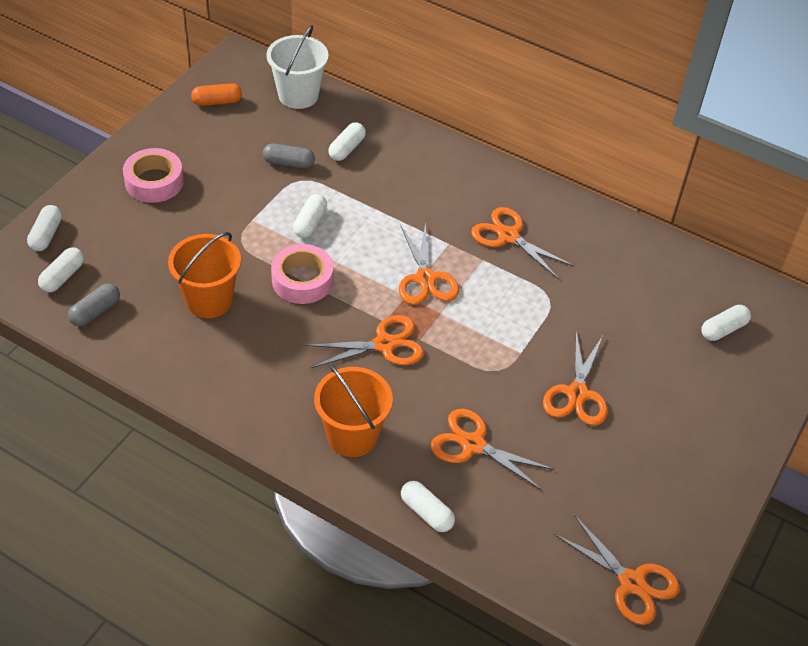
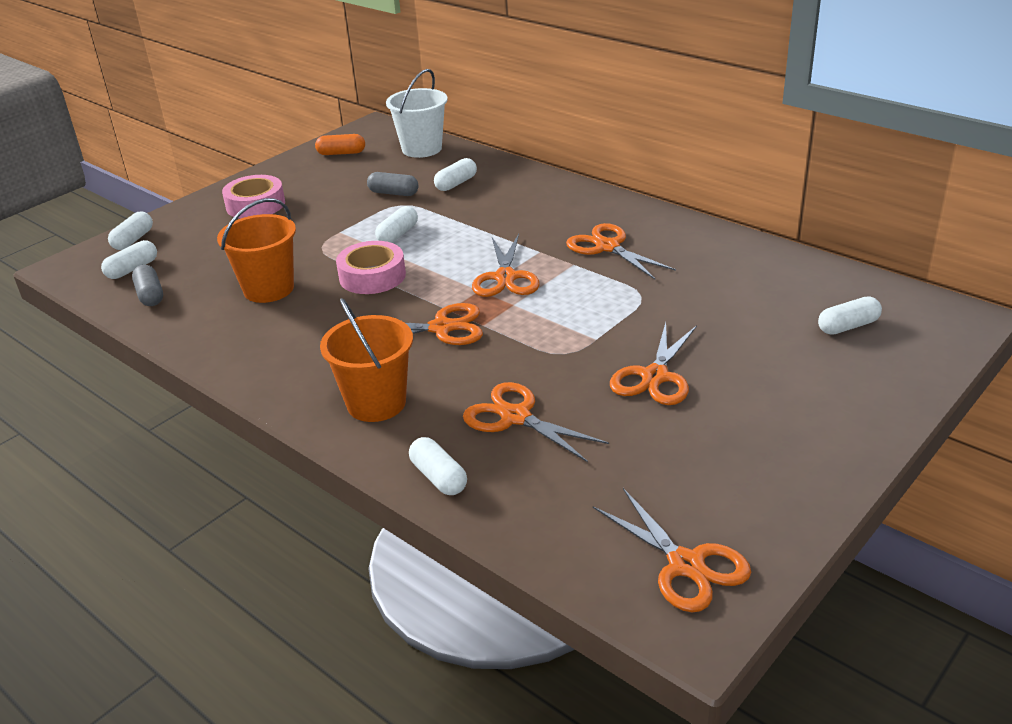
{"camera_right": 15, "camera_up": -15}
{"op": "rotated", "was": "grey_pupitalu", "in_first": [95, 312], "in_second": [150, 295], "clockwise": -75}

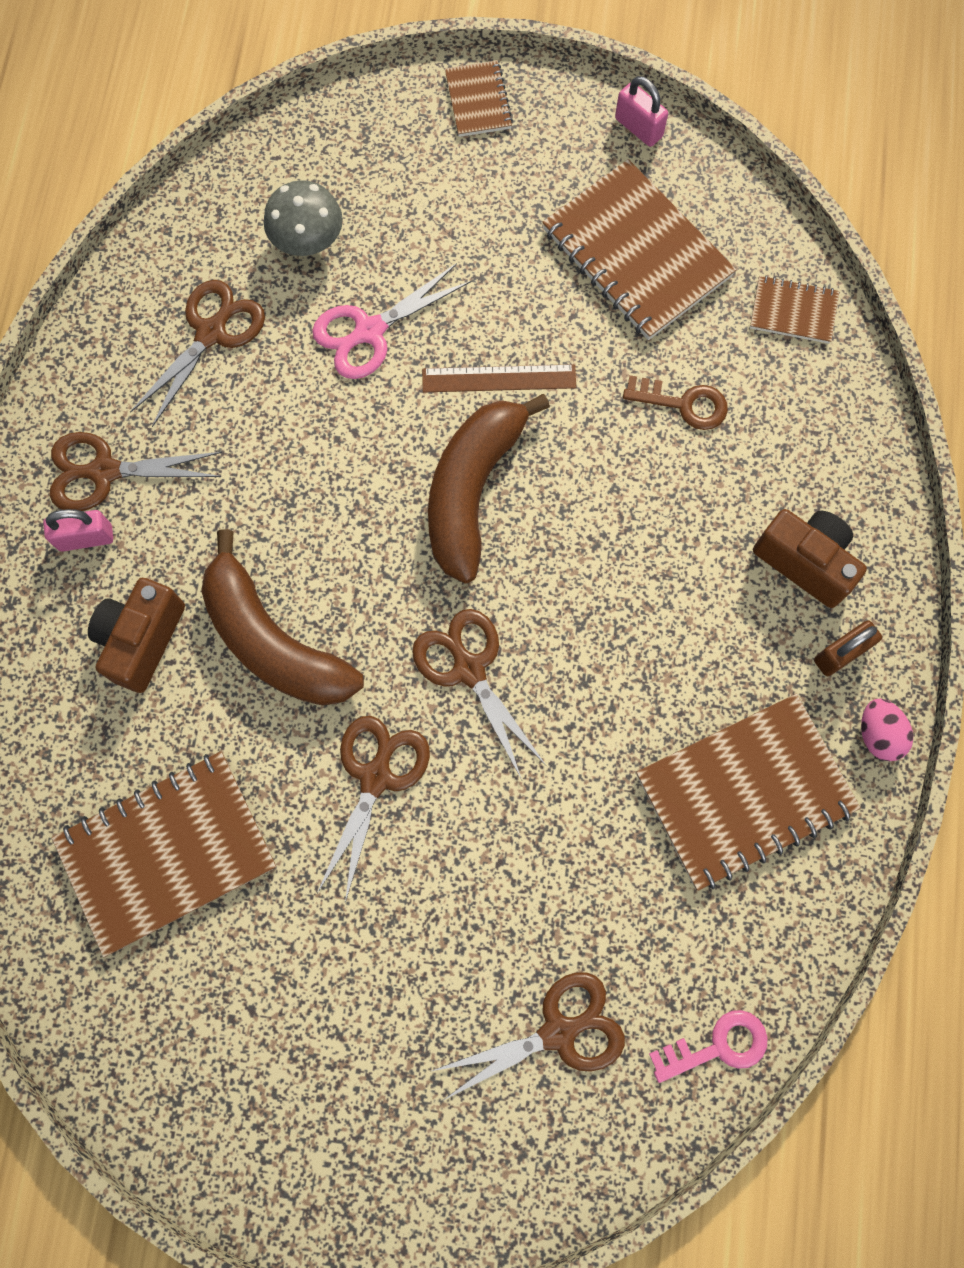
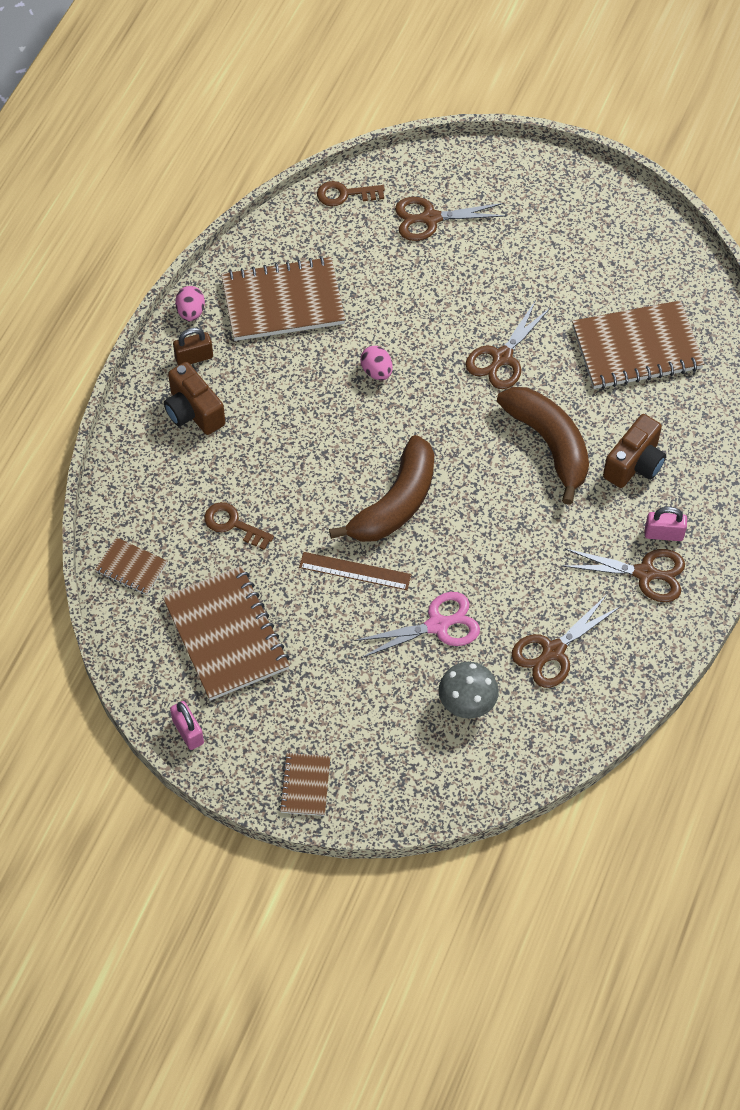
{"camera_right": -165, "camera_up": -15}
{"op": "gone", "was": "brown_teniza", "in_first": [469, 669]}
{"op": "repainted", "was": "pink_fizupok", "now": "brown_fizupok", "in_first": [718, 1046], "in_second": [345, 194]}
{"op": "new", "now": "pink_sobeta", "in_second": [376, 371]}

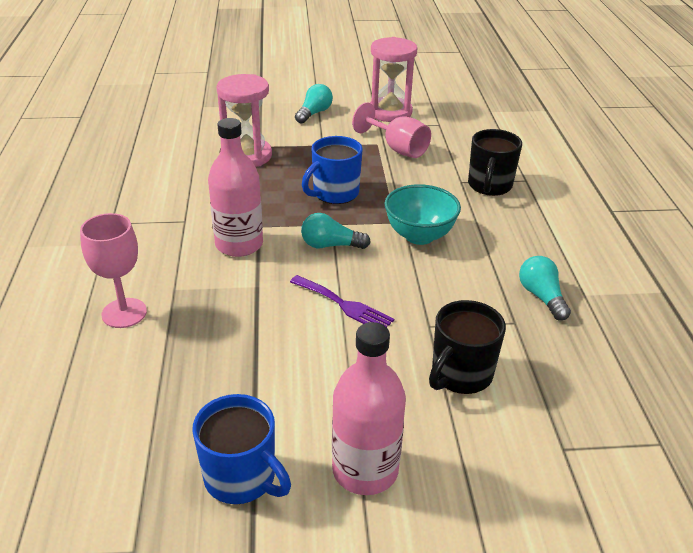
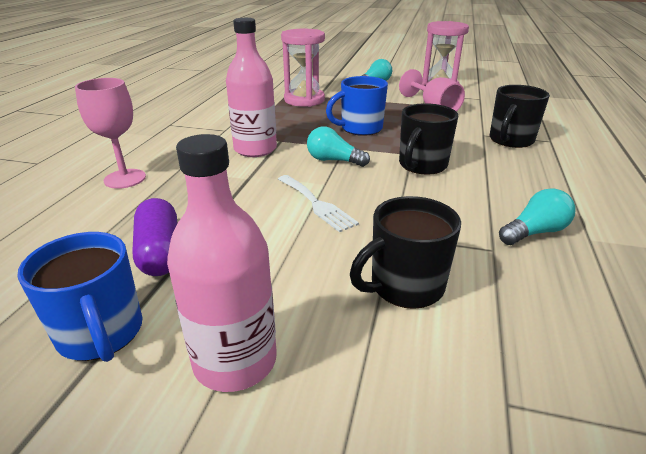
{"camera_right": 20, "camera_up": -5}
{"op": "repainted", "was": "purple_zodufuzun", "now": "white_zodufuzun", "in_first": [344, 305], "in_second": [317, 204]}
{"op": "swapped", "was": "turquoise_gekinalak", "now": "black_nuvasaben", "in_first": [419, 236], "in_second": [422, 165]}
{"op": "rotated", "was": "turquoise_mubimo", "in_first": [541, 297], "in_second": [534, 232], "clockwise": 60}
{"op": "new", "now": "purple_pupitalu", "in_second": [160, 252]}

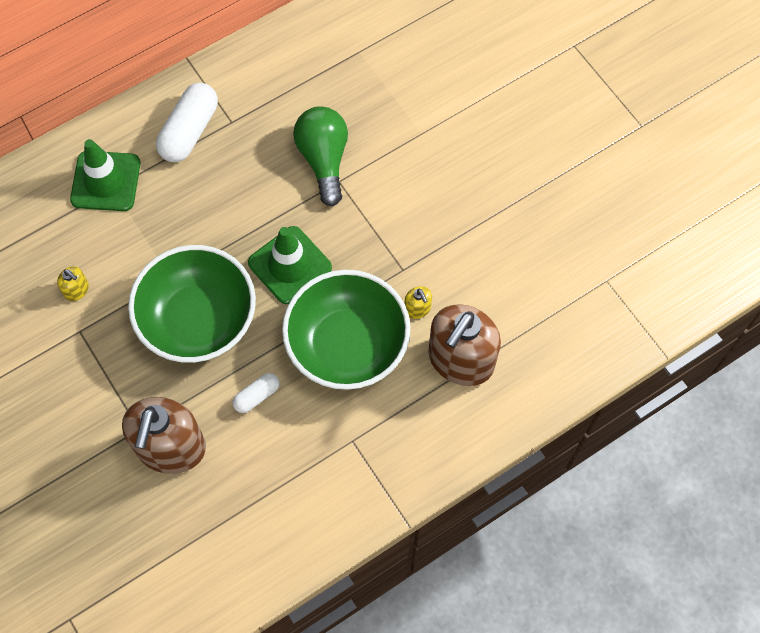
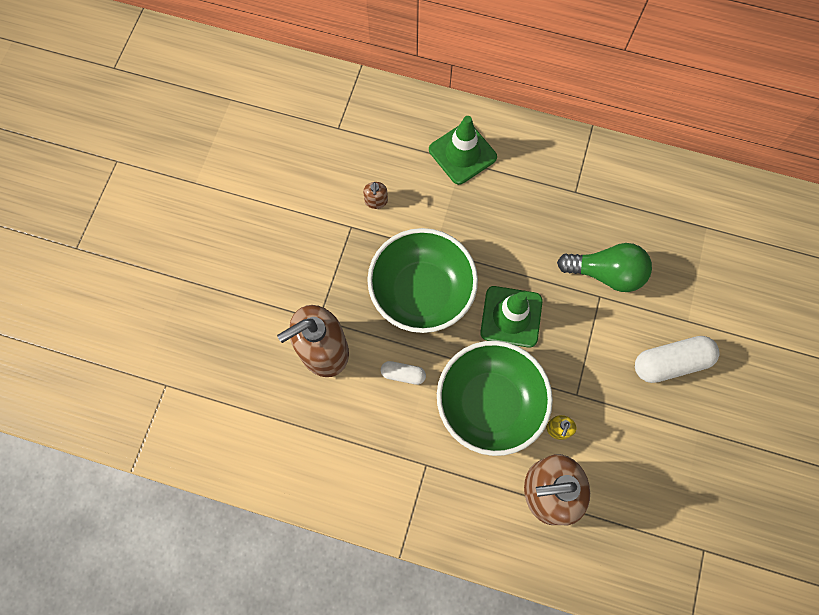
{"camera_right": 50, "camera_up": 5}
{"op": "repainted", "was": "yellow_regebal", "now": "brown_regebal", "in_first": [76, 290], "in_second": [376, 201]}
{"op": "shifted", "was": "white_pupitalu", "in_first": [189, 131], "in_second": [670, 362]}
{"op": "rotated", "was": "green_mubimo", "in_first": [324, 160], "in_second": [606, 273], "clockwise": 60}

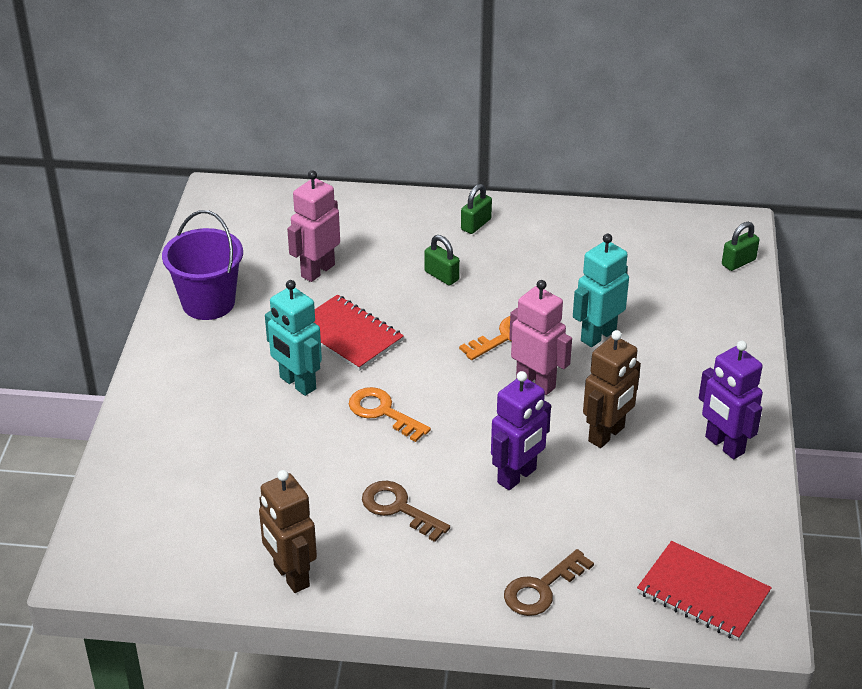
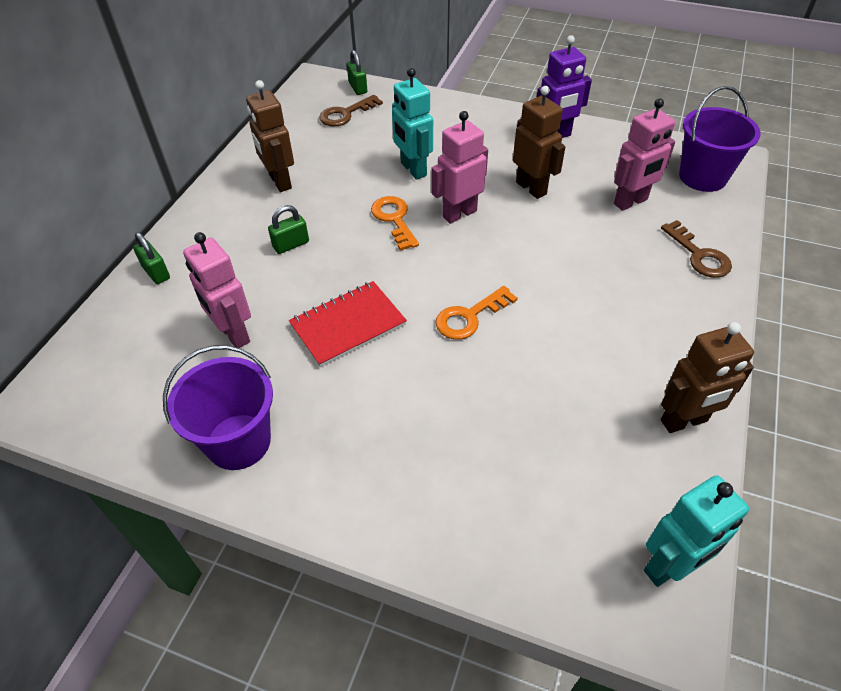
{"camera_right": -75, "camera_up": 10}
{"op": "shifted", "was": "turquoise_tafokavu", "in_first": [297, 383], "in_second": [669, 566]}
{"op": "shifted", "was": "brown_fizupok", "in_first": [399, 508], "in_second": [346, 114]}
{"op": "shifted", "was": "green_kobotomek", "in_first": [476, 224], "in_second": [156, 272]}
{"op": "gone", "was": "purple_tafokavu", "in_first": [517, 476]}
{"op": "swapped", "was": "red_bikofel", "now": "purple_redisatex", "in_first": [703, 593], "in_second": [702, 177]}
{"op": "new", "now": "brown_tafokavu", "in_second": [279, 182]}
{"op": "new", "now": "pink_tafokavu", "in_second": [631, 202]}

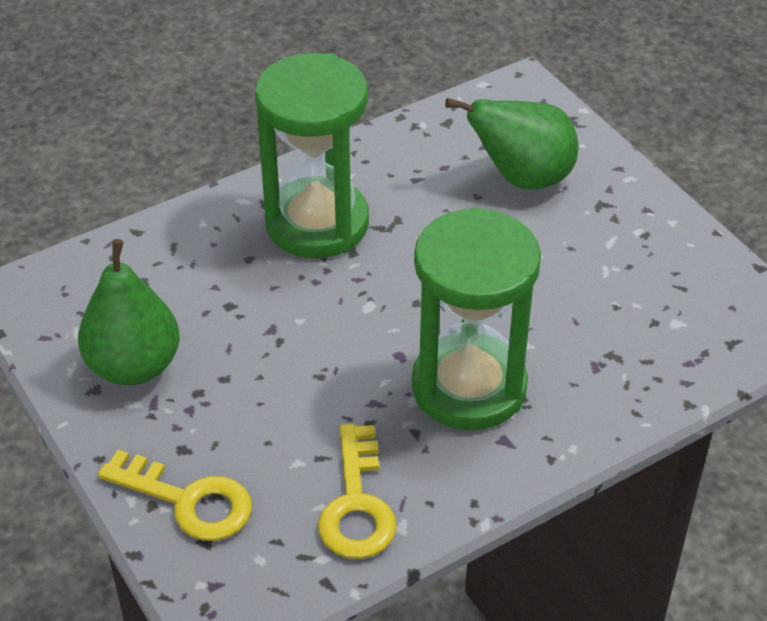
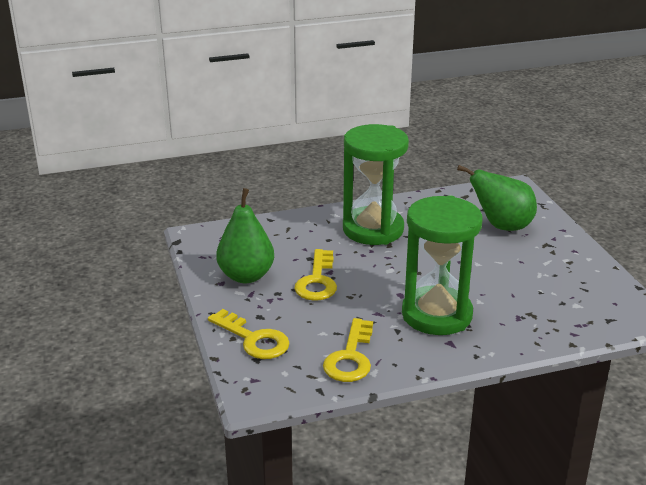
{"camera_right": 15, "camera_up": -15}
{"op": "new", "now": "yellow_fizupok", "in_second": [317, 281]}

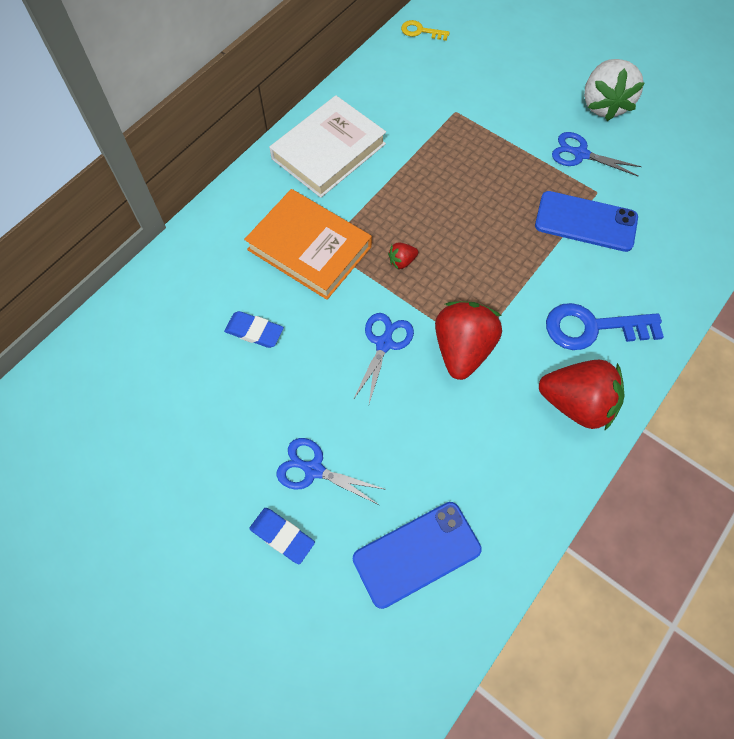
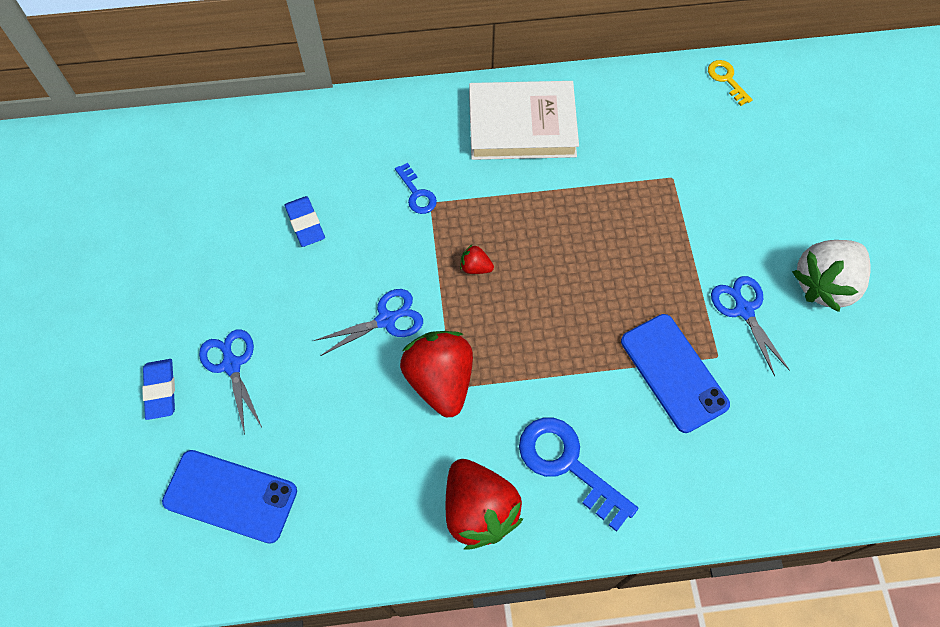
{"camera_right": 45, "camera_up": 0}
{"op": "swapped", "was": "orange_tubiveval", "now": "blue_fizupok", "in_first": [309, 248], "in_second": [417, 193]}
{"op": "rotated", "was": "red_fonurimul", "in_first": [462, 349], "in_second": [440, 380], "clockwise": -75}

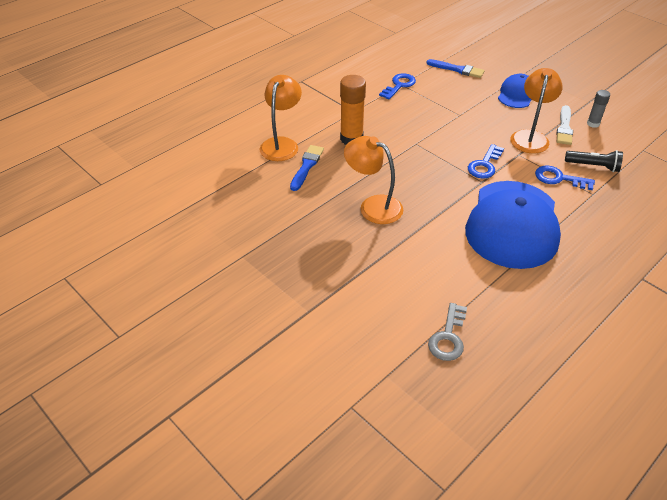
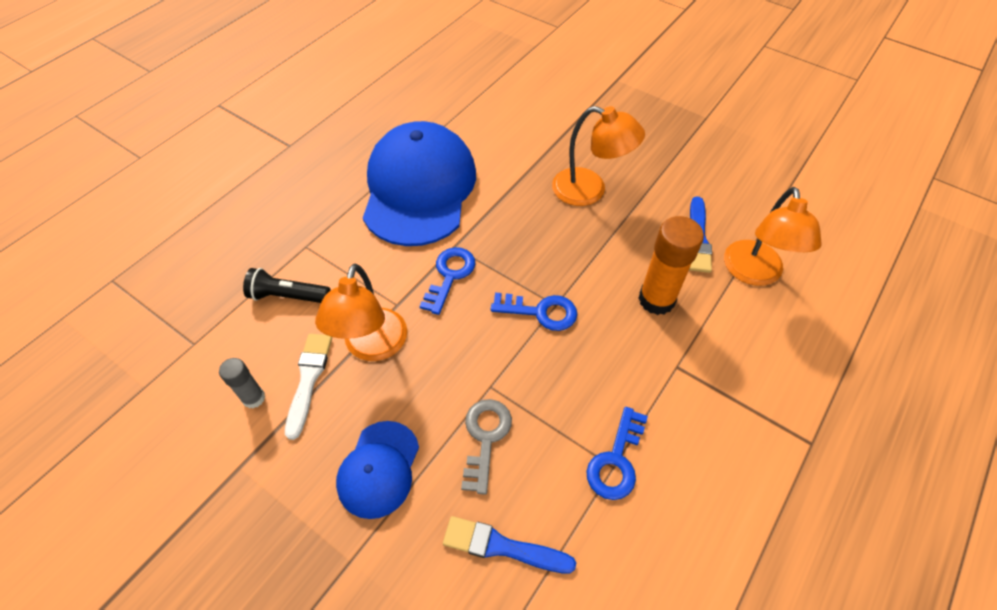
{"camera_right": 170, "camera_up": 10}
{"op": "shifted", "was": "grey_fizupok", "in_first": [448, 337], "in_second": [485, 437]}
{"op": "shifted", "was": "blue_fizupok", "in_first": [558, 178], "in_second": [541, 312]}

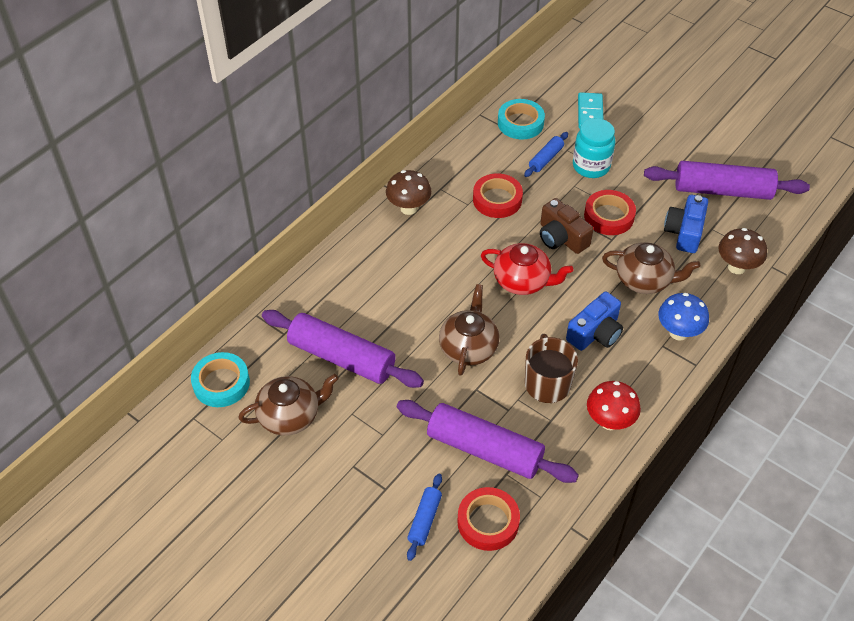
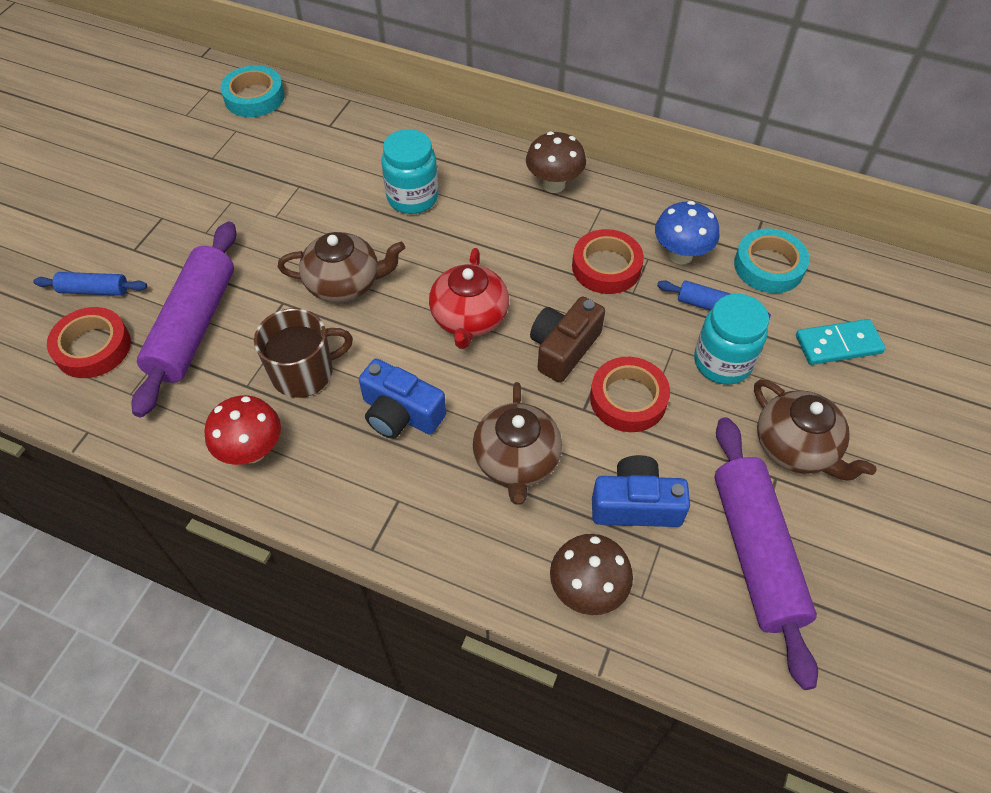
{"camera_right": 75, "camera_up": 5}
{"op": "shifted", "was": "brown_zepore", "in_first": [290, 416], "in_second": [796, 447]}
{"op": "gone", "was": "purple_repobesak", "in_first": [342, 357]}
{"op": "shifted", "was": "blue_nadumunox", "in_first": [678, 333], "in_second": [680, 255]}
{"op": "new", "now": "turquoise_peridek", "in_second": [412, 197]}

